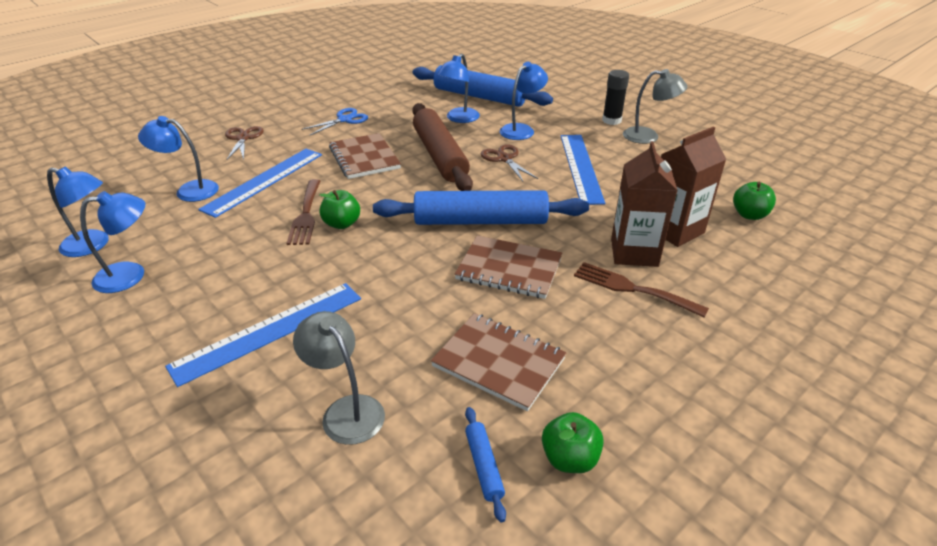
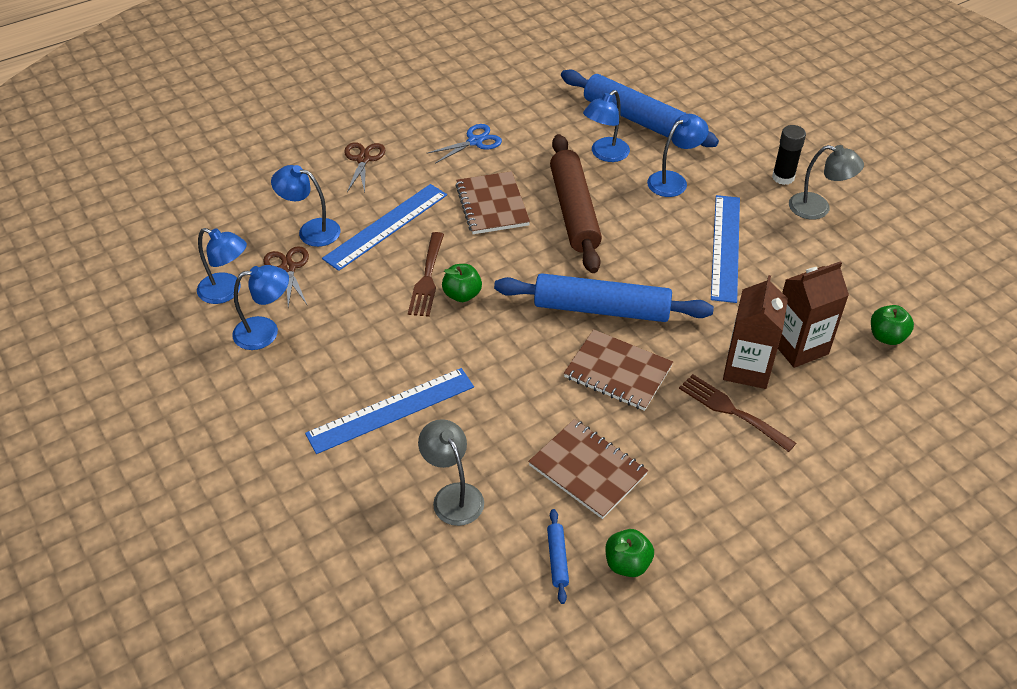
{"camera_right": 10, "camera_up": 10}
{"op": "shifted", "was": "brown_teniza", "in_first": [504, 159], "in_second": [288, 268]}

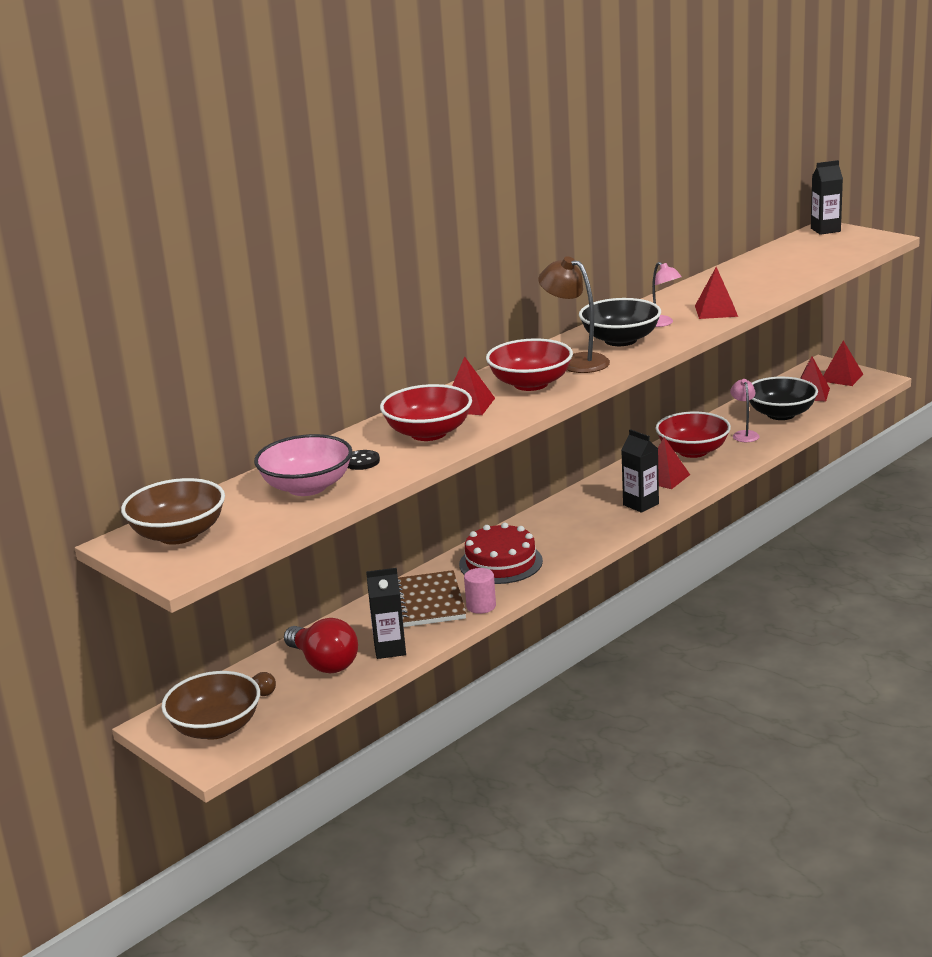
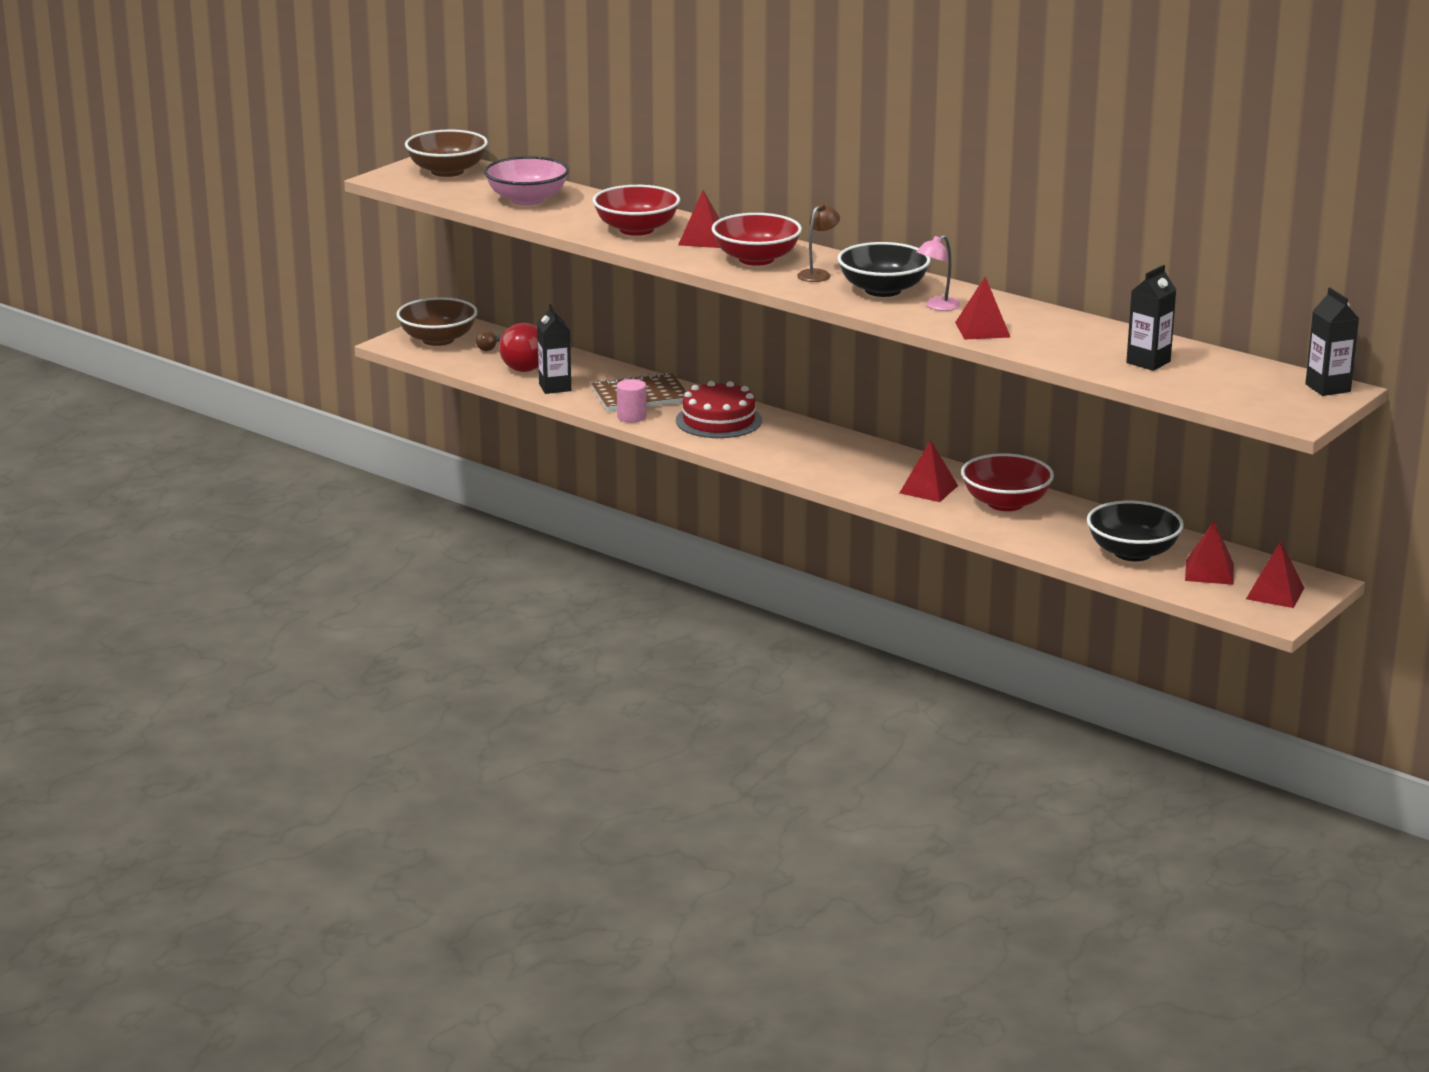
{"camera_right": 80, "camera_up": 0}
{"op": "gone", "was": "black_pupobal", "in_first": [361, 461]}
{"op": "scaled", "was": "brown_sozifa", "in_first": [576, 361], "in_second": [818, 274], "ratio": 0.63}
{"op": "shifted", "was": "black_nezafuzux", "in_first": [641, 504], "in_second": [1148, 362]}
{"op": "gone", "was": "pink_sozifa", "in_first": [744, 434]}

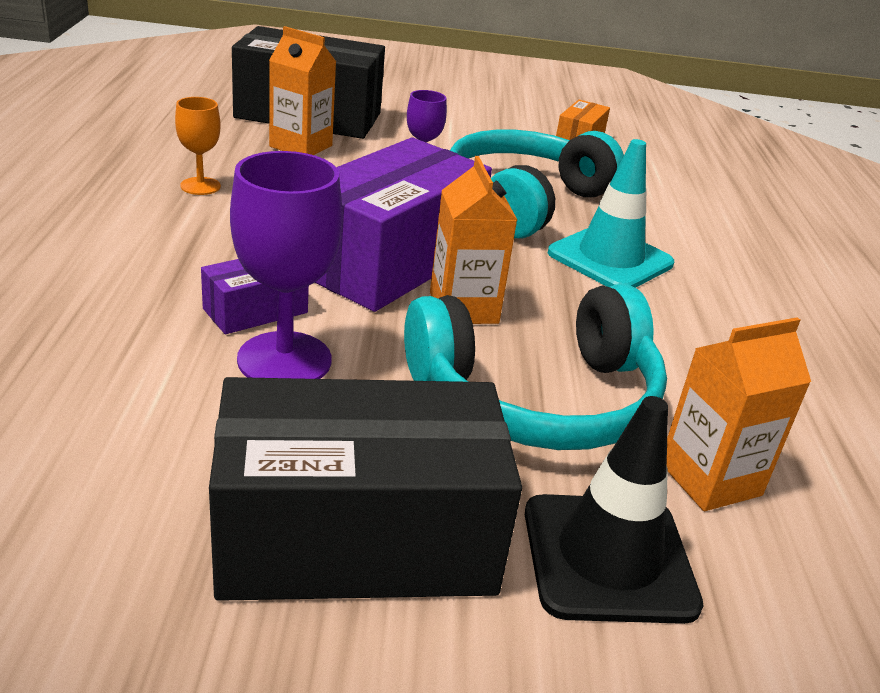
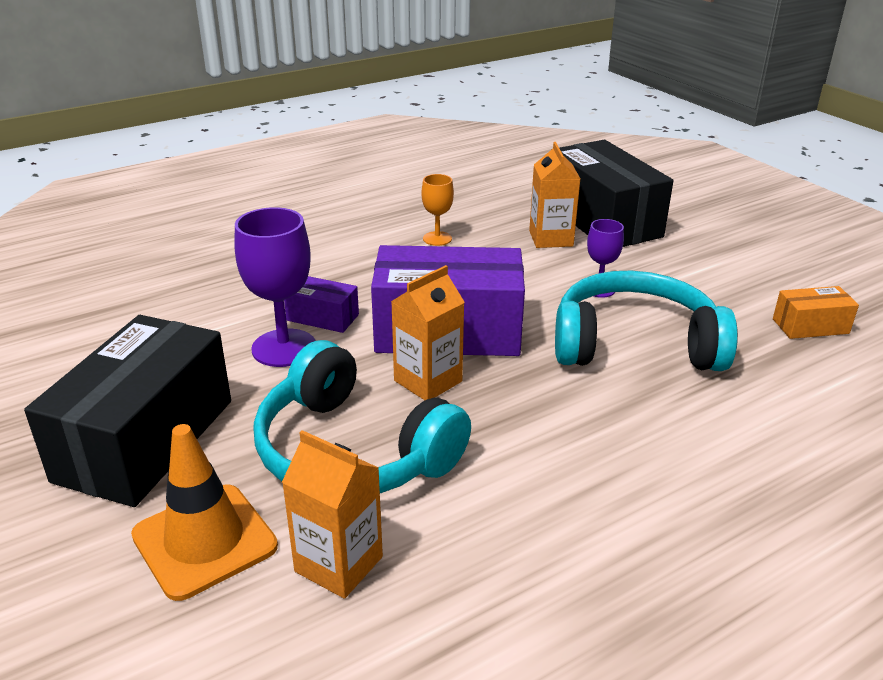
{"camera_right": 60, "camera_up": 0}
{"op": "rotated", "was": "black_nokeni", "in_first": [357, 538], "in_second": [145, 440], "clockwise": 60}
{"op": "repainted", "was": "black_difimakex", "now": "orange_difimakex", "in_first": [608, 558], "in_second": [204, 541]}
{"op": "gone", "was": "turquoise_difimakex", "in_first": [610, 258]}

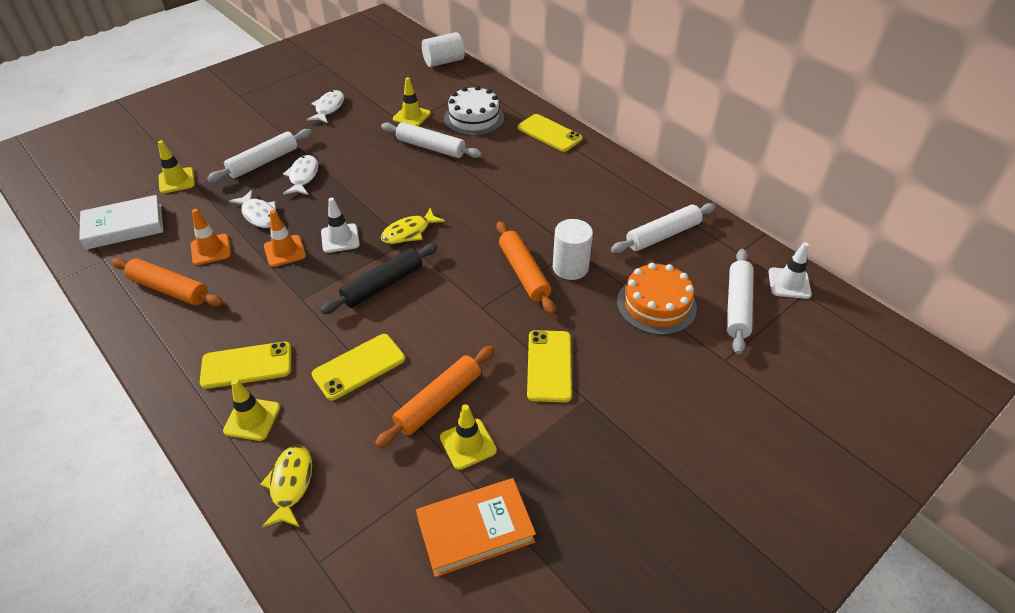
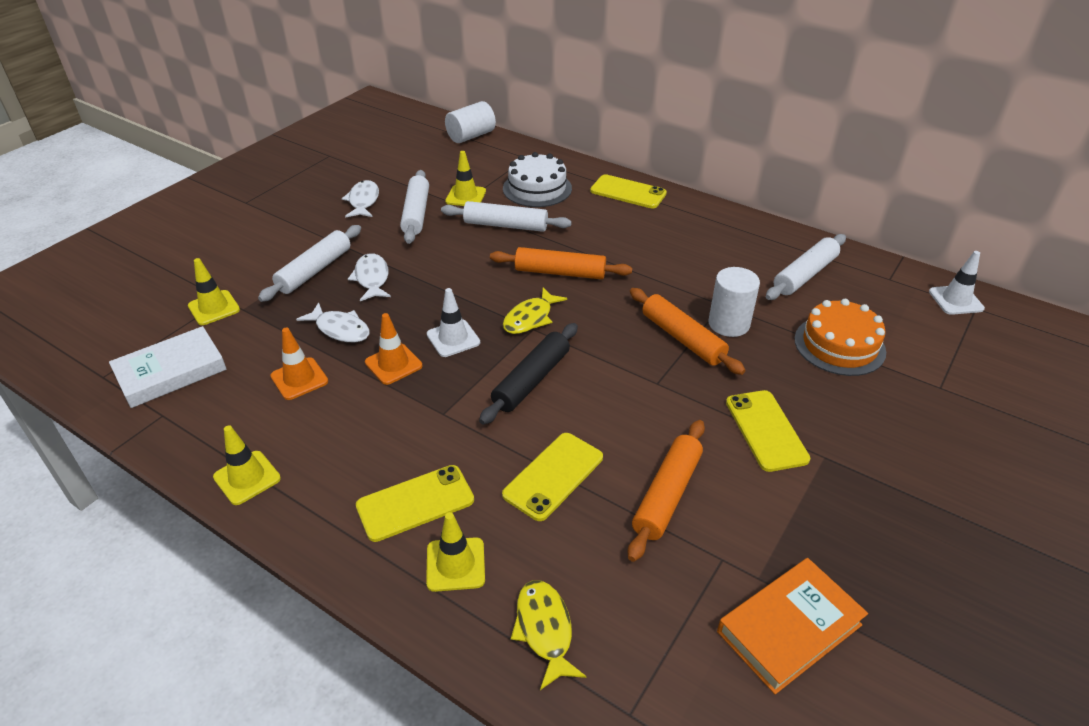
{"camera_right": -15, "camera_up": -5}
{"op": "shifted", "was": "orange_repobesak", "in_first": [169, 289], "in_second": [560, 272]}
{"op": "shifted", "was": "yellow_difimakex", "in_first": [468, 444], "in_second": [247, 478]}
{"op": "shifted", "was": "white_repobesak", "in_first": [737, 306], "in_second": [416, 213]}

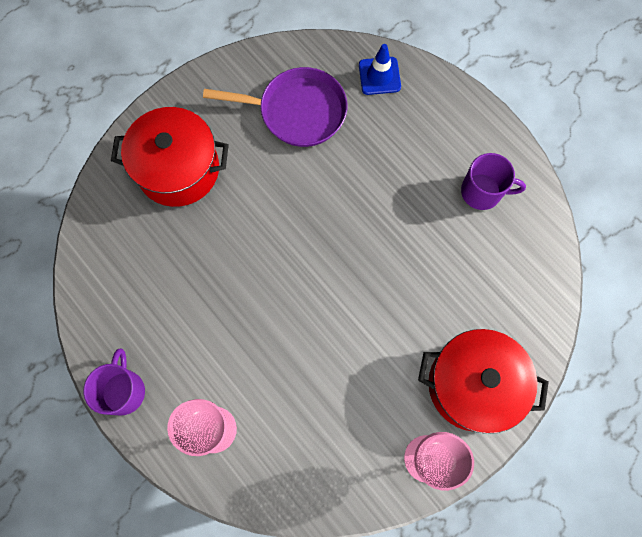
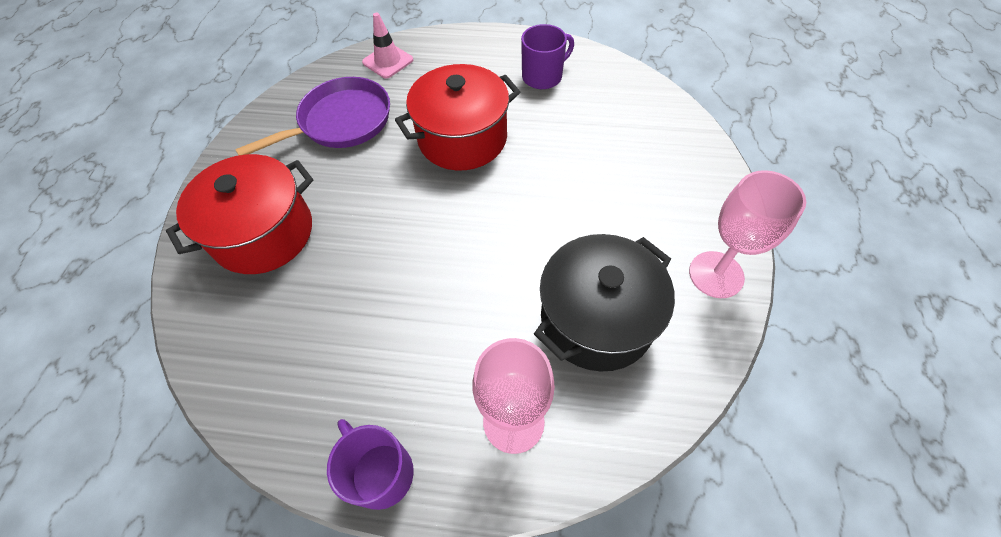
{"camera_right": -40, "camera_up": -15}
{"op": "repainted", "was": "blue_difimakex", "now": "pink_difimakex", "in_first": [379, 76], "in_second": [388, 61]}
{"op": "shifted", "was": "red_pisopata", "in_first": [472, 385], "in_second": [462, 138]}
{"op": "new", "now": "black_pisopata", "in_second": [596, 319]}

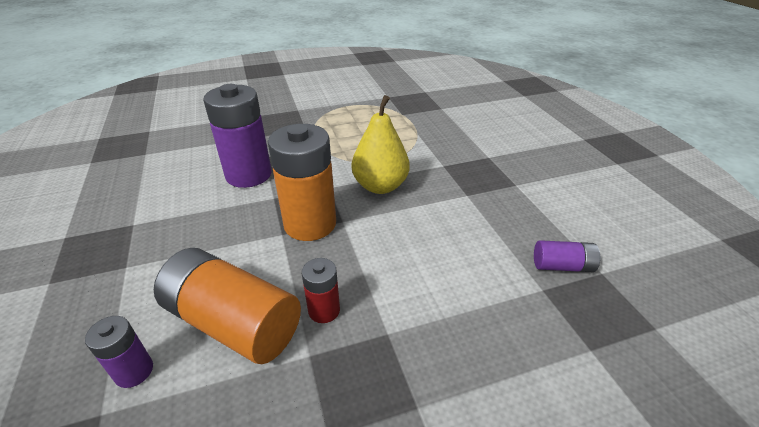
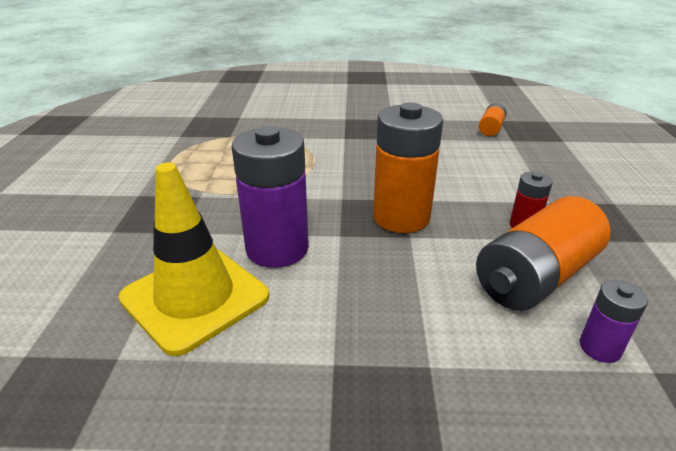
{"camera_right": -70, "camera_up": -5}
{"op": "gone", "was": "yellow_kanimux", "in_first": [380, 186]}
{"op": "repainted", "was": "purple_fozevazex", "now": "orange_fozevazex", "in_first": [562, 266], "in_second": [491, 128]}
{"op": "new", "now": "yellow_difimakex", "in_second": [195, 297]}

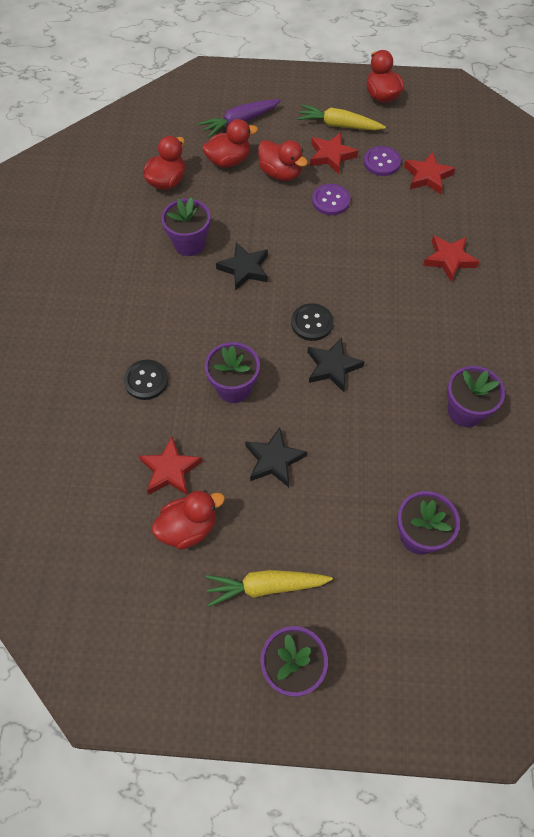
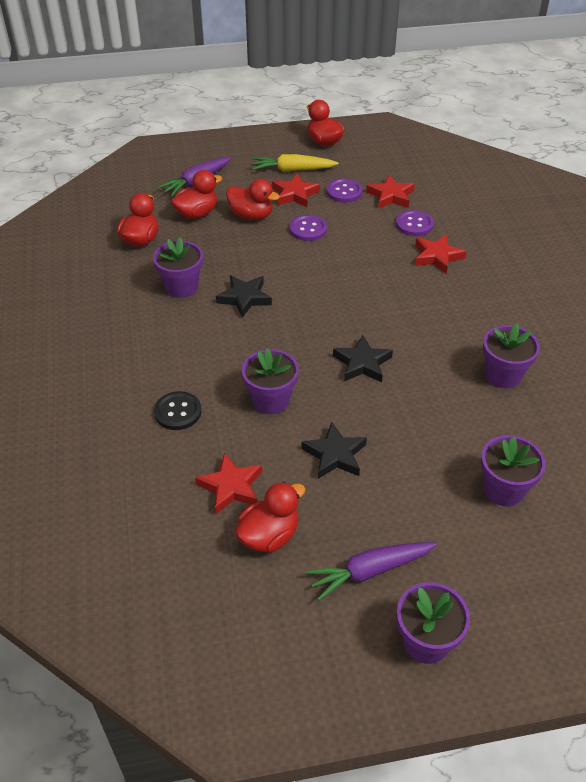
{"camera_right": -15, "camera_up": -15}
{"op": "repainted", "was": "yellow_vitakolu", "now": "purple_vitakolu", "in_first": [266, 587], "in_second": [370, 571]}
{"op": "gone", "was": "black_pupobal", "in_first": [312, 323]}
{"op": "new", "now": "purple_pupobal", "in_second": [414, 224]}

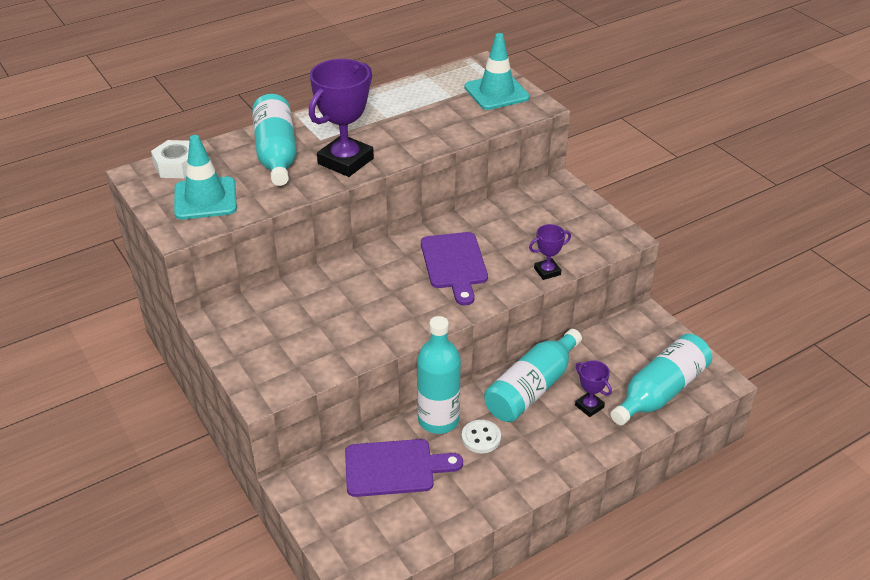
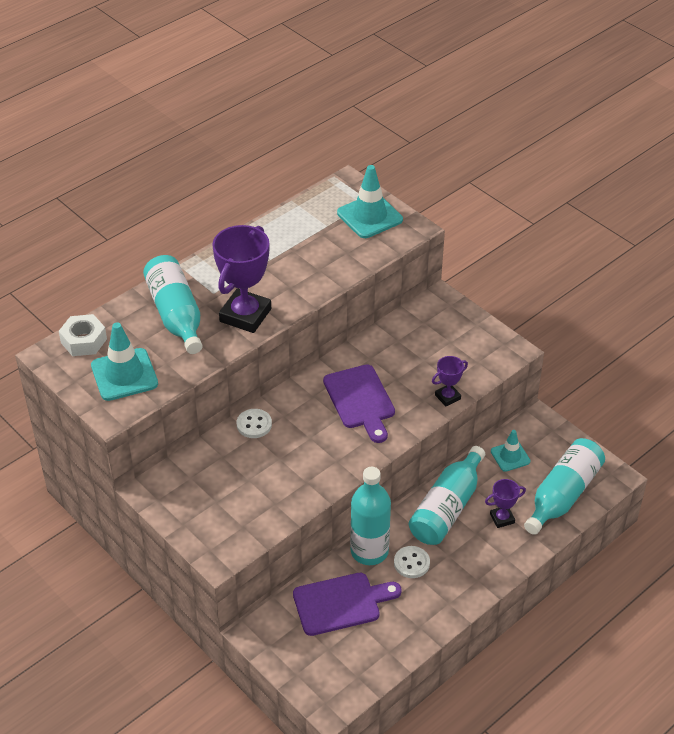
{"camera_right": -10, "camera_up": 5}
{"op": "rotated", "was": "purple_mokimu", "in_first": [589, 406], "in_second": [502, 518], "clockwise": -60}
{"op": "new", "now": "white_pupobal", "in_second": [254, 424]}
{"op": "new", "now": "turquoise_difimakex", "in_second": [510, 456]}

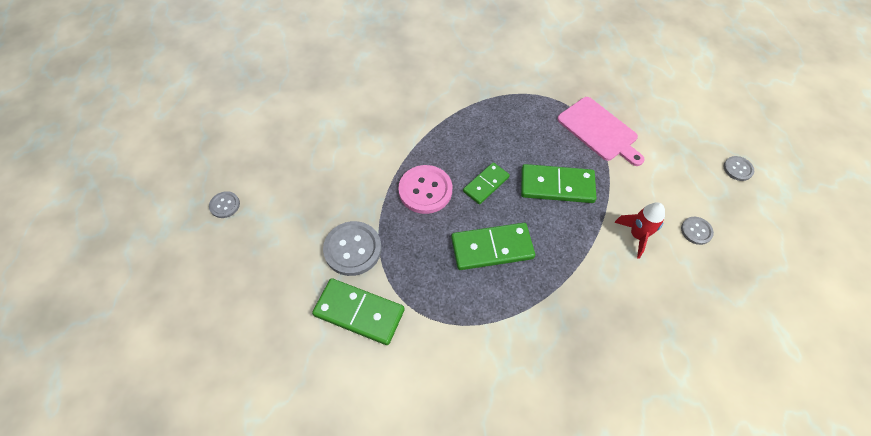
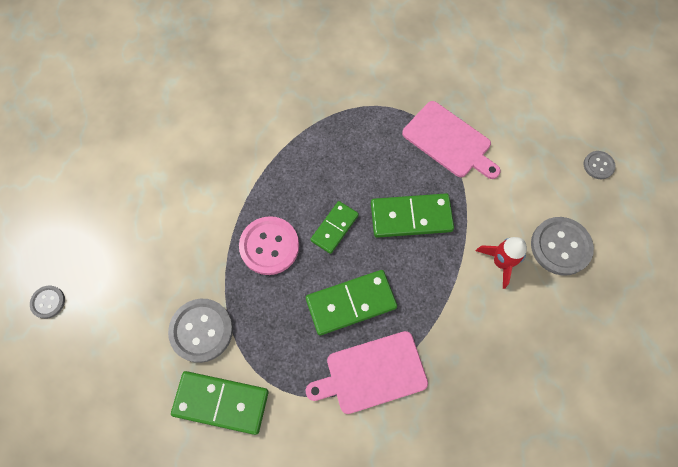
{"camera_right": -10, "camera_up": 10}
{"op": "scaled", "was": "grey_pupobal", "in_first": [696, 231], "in_second": [560, 246], "ratio": 1.87}
{"op": "new", "now": "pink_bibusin", "in_second": [372, 373]}

